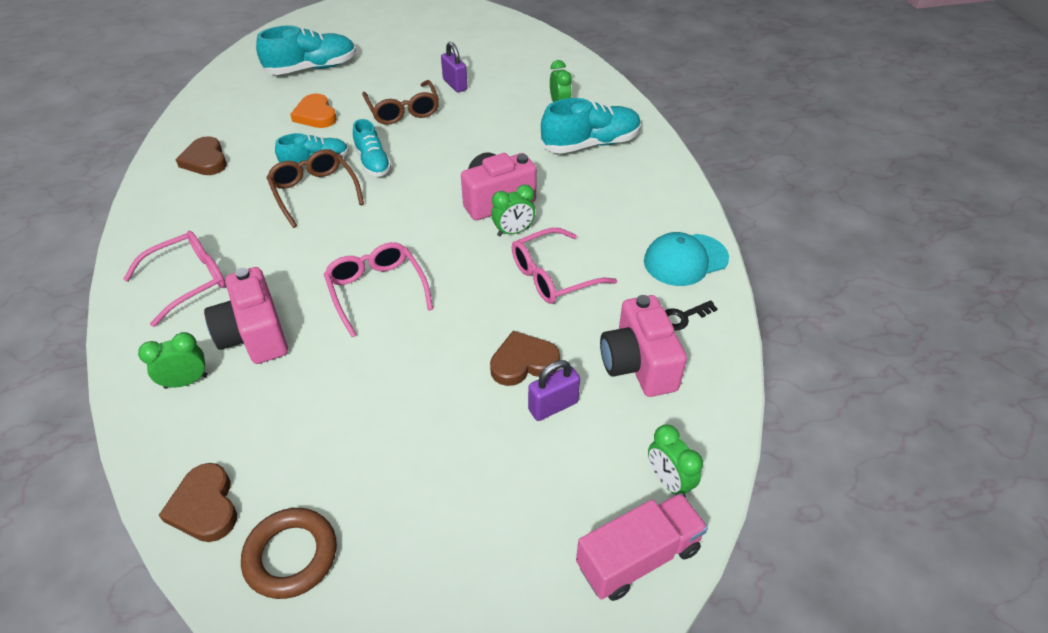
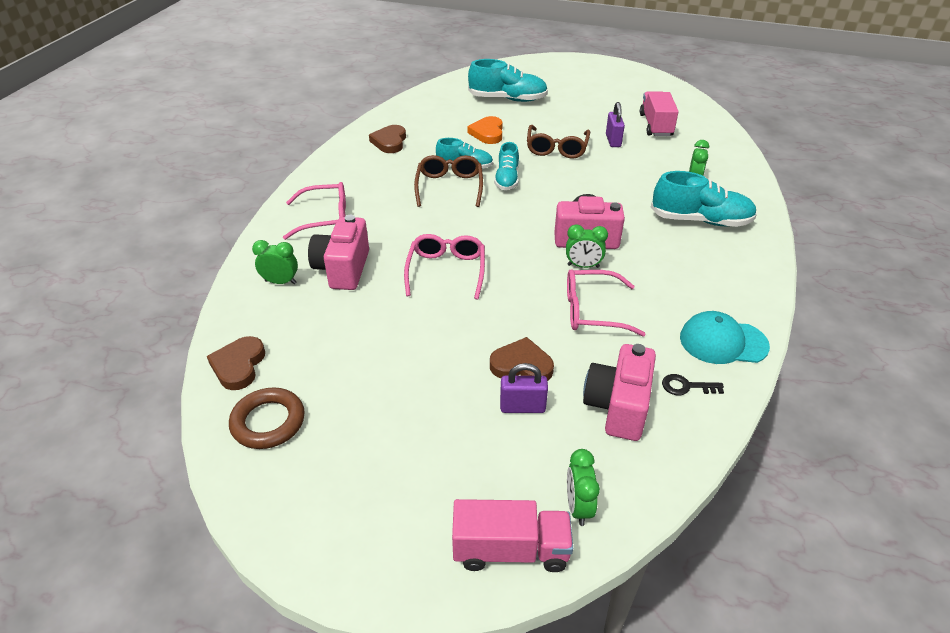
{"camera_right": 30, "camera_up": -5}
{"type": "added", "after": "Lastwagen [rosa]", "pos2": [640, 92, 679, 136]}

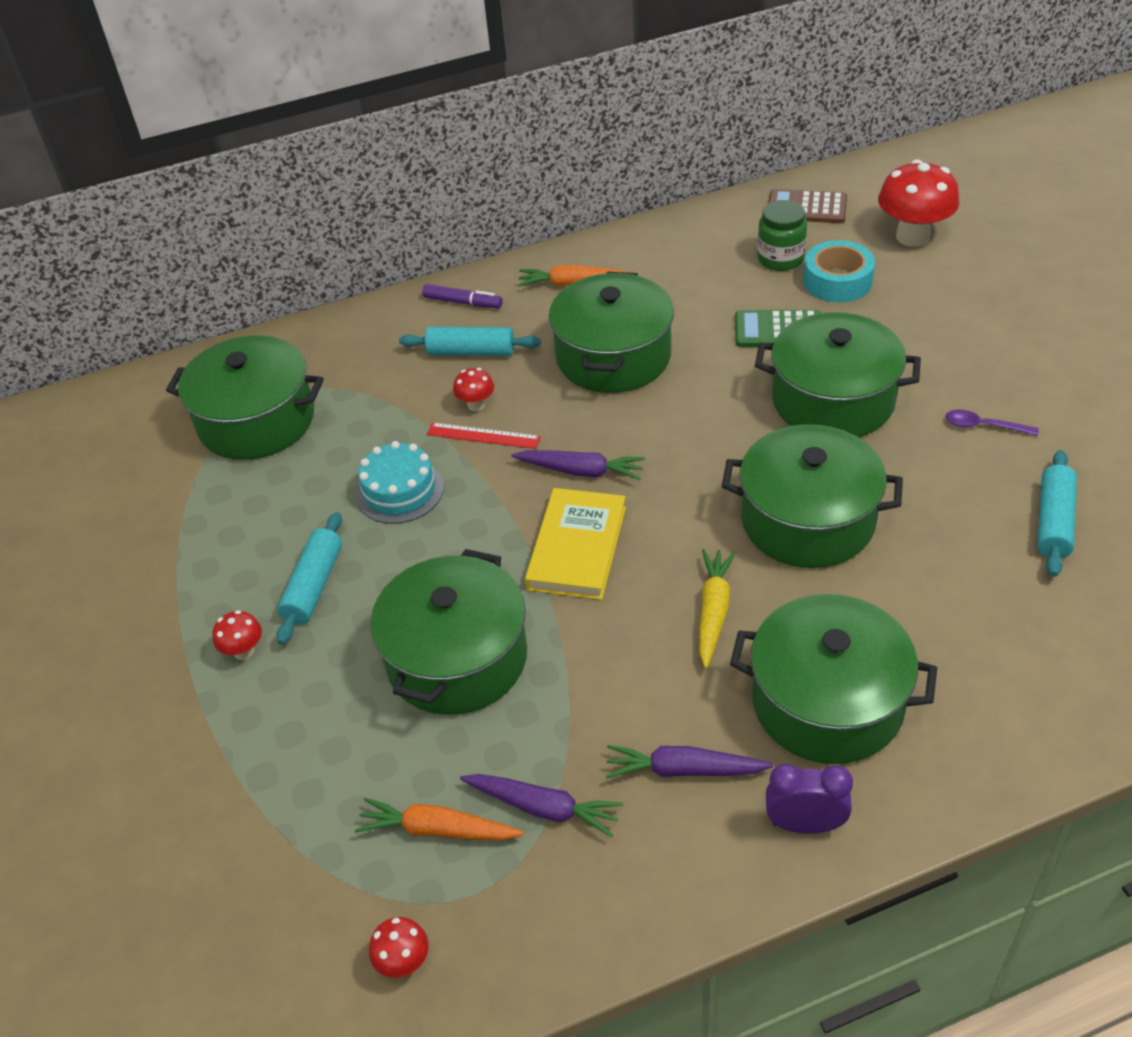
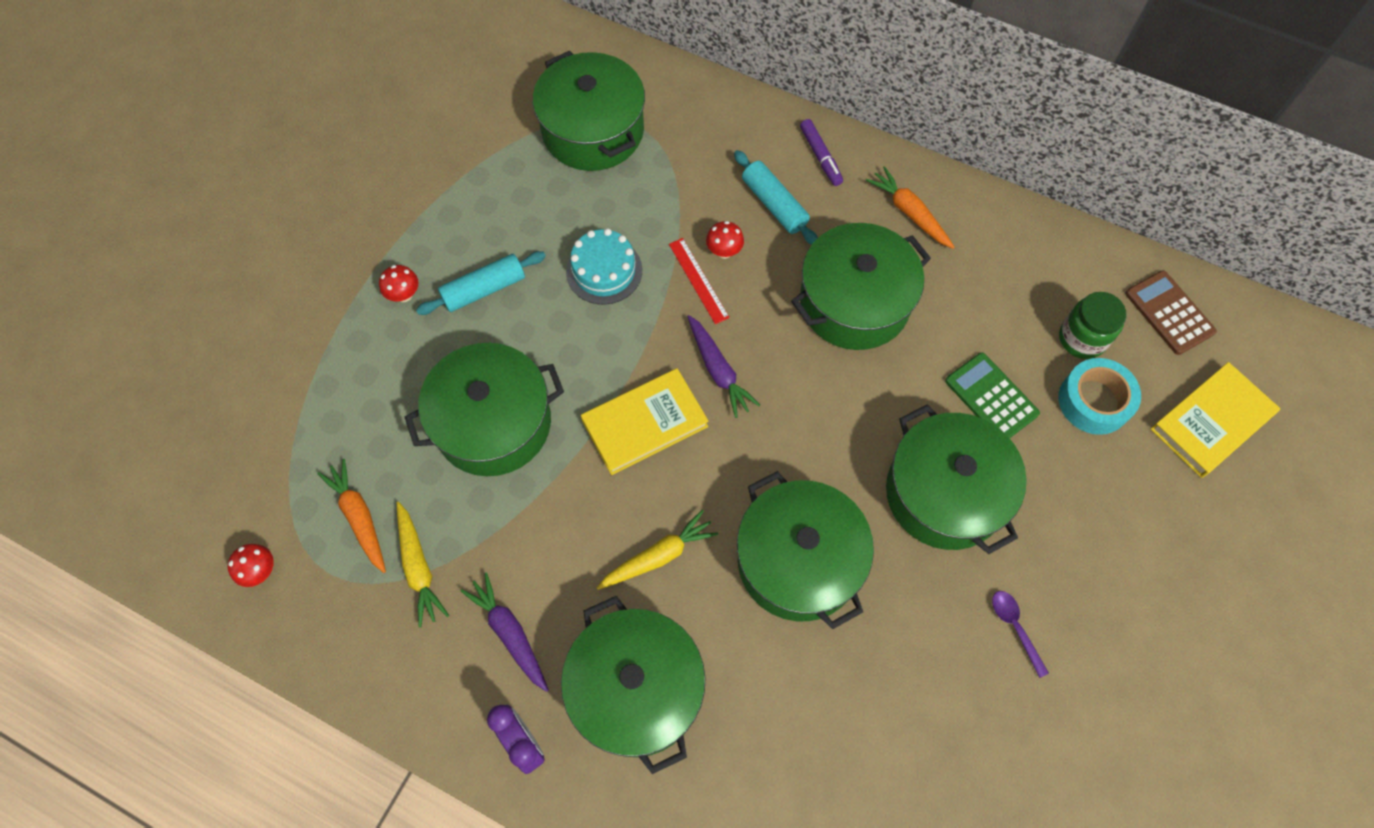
{"camera_right": 45, "camera_up": 20}
{"type": "recoloured", "before": "Karotte [lila]", "after": "Karotte [gelb]", "pos1": [460, 774, 623, 837], "pos2": [397, 502, 449, 628]}
{"type": "replaced", "before": "Pilz [rot]", "after": "Buch [gelb]", "pos1": [878, 159, 959, 247], "pos2": [1150, 362, 1280, 478]}
{"type": "removed", "before": "Nudelholz [türkis]", "pos1": [1037, 450, 1077, 577]}

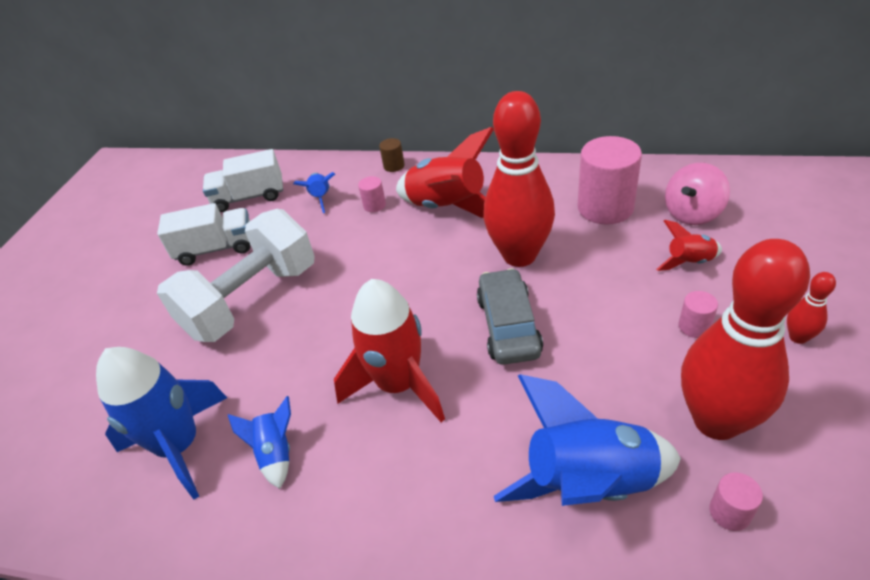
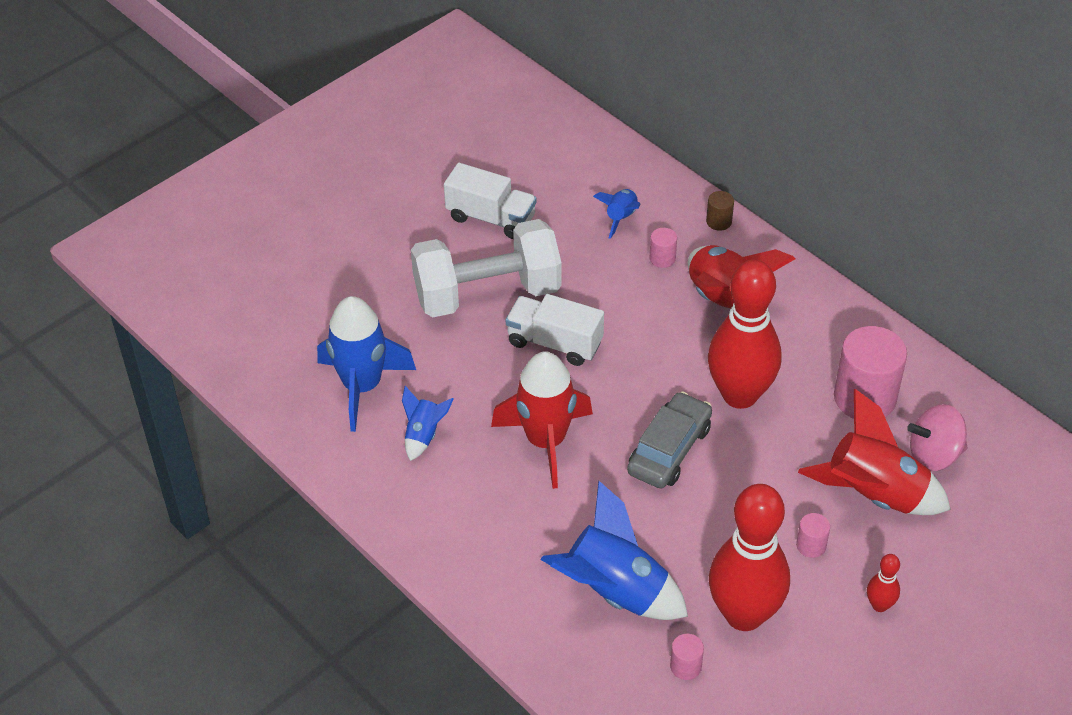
{"camera_right": 30, "camera_up": 5}
{"type": "moved", "before": "Lastwagen [weiß]", "pos1": [203, 149, 283, 212], "pos2": [506, 294, 604, 366]}
{"type": "resized", "before": "Rakete [rot]", "pos1": [656, 220, 722, 271], "pos2": [798, 389, 951, 515], "scale": 1.99}

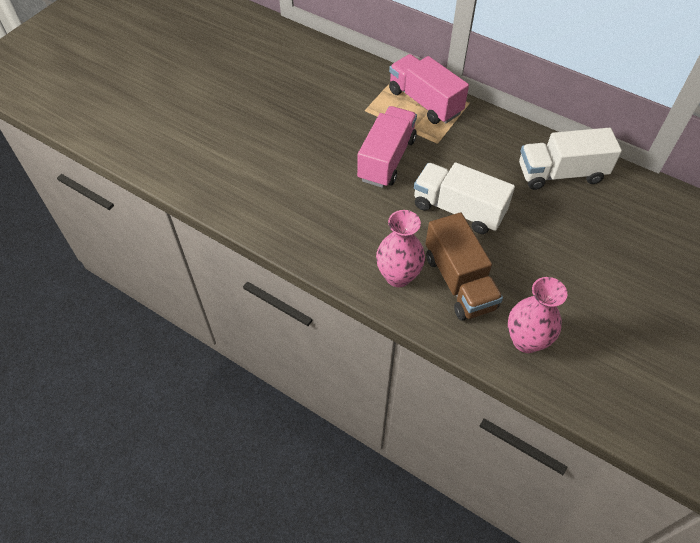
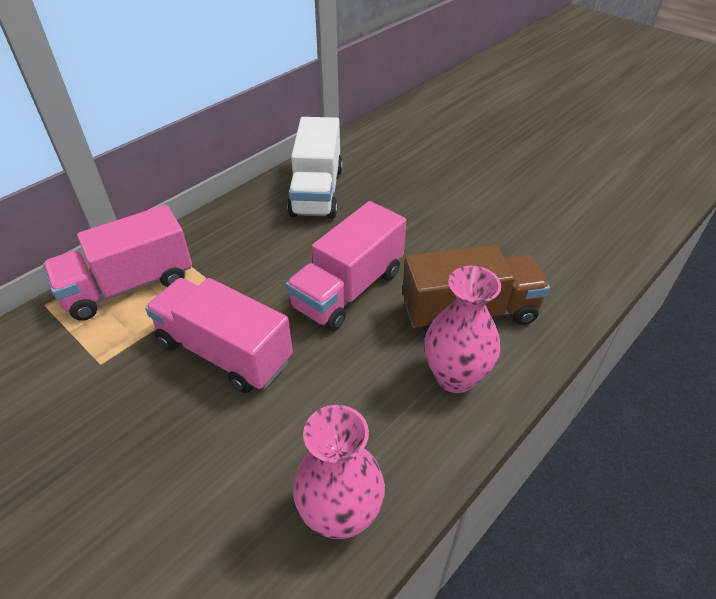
{"camera_right": -80, "camera_up": -10}
{"type": "recoloured", "before": "Lastwagen [weiß]", "after": "Lastwagen [rosa]", "pos1": [414, 162, 515, 234], "pos2": [286, 201, 406, 331]}
{"type": "moved", "before": "Vase [rosa]", "pos1": [508, 277, 567, 353], "pos2": [293, 405, 385, 539]}

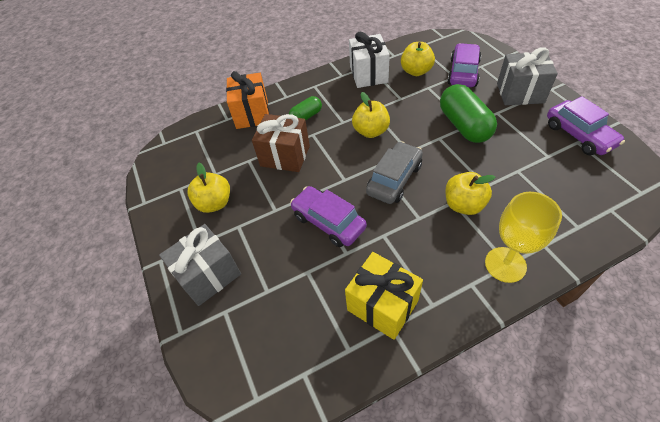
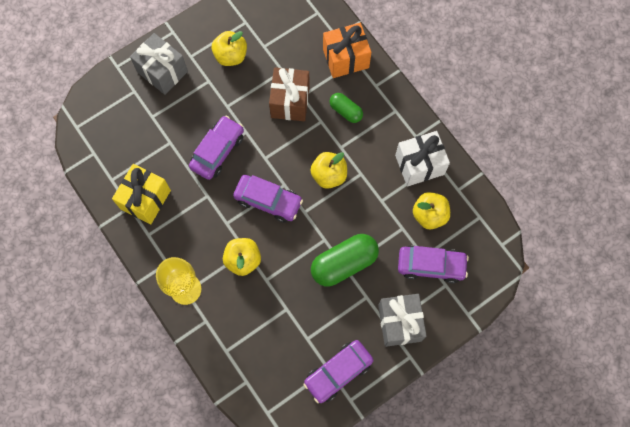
{"camera_right": 75, "camera_up": 20}
{"type": "recoloured", "before": "Auto [grau]", "after": "Auto [lila]", "pos1": [366, 141, 423, 204], "pos2": [233, 175, 303, 223]}

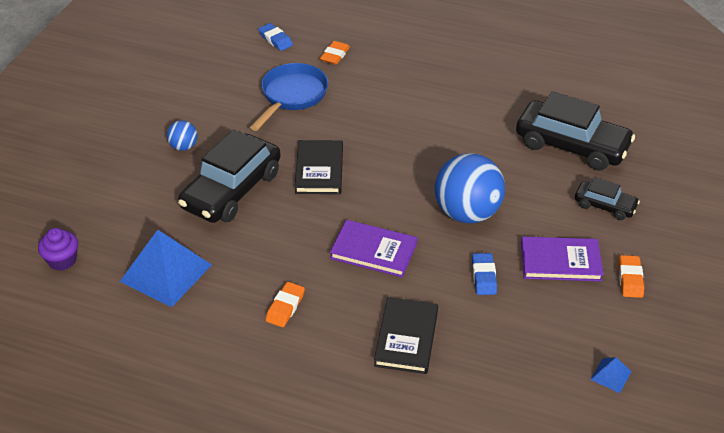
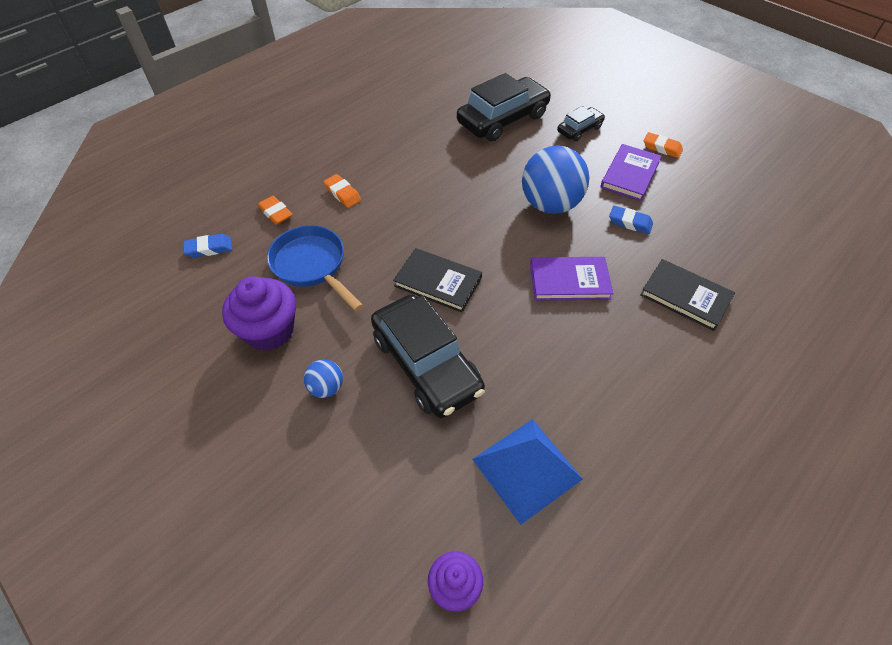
{"camera_right": -65, "camera_up": 10}
{"type": "added", "after": "Muffin [lila]", "pos2": [222, 276, 296, 351]}
{"type": "moved", "before": "Radiergummi [orange]", "pos1": [266, 282, 305, 327], "pos2": [324, 174, 361, 208]}
{"type": "turned", "before": "Buch [lila]", "pos1": [330, 220, 417, 277], "pos2": [530, 257, 614, 301], "turn": 45}
{"type": "removed", "before": "Pyramide [blau]", "pos1": [590, 357, 632, 393]}

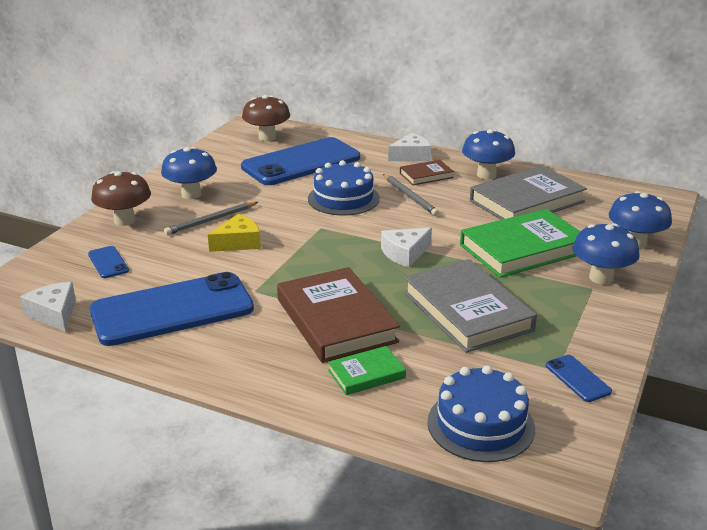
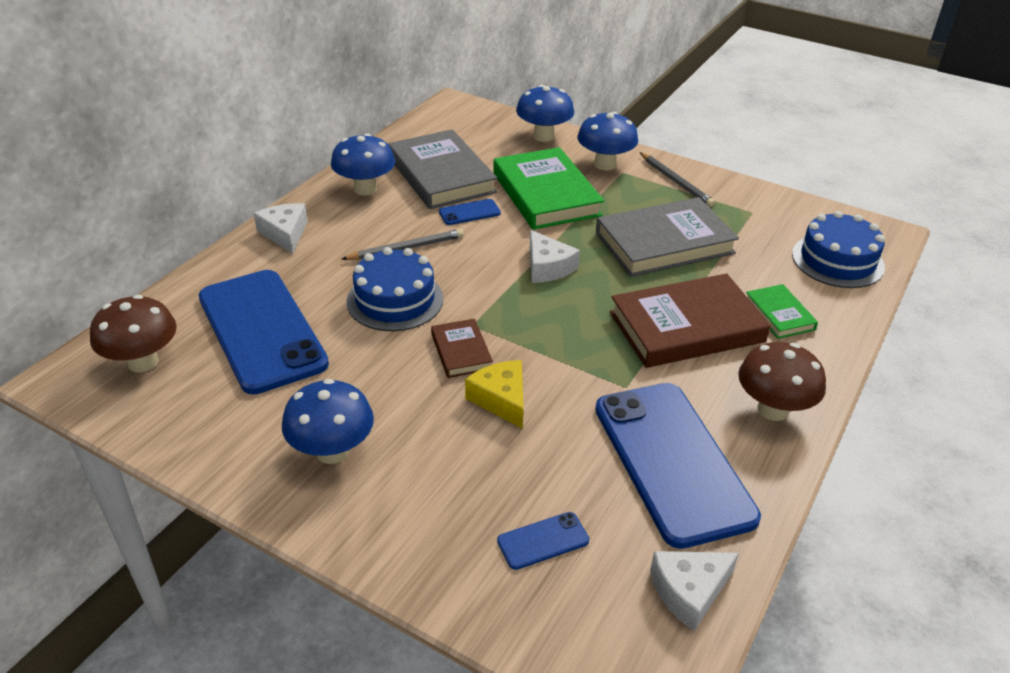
{"camera_right": -85, "camera_up": 10}
{"type": "moved", "before": "Buch [braun]", "pos1": [400, 160, 454, 185], "pos2": [431, 319, 493, 378]}
{"type": "moved", "before": "Handy [blau]", "pos1": [546, 355, 612, 402], "pos2": [439, 199, 501, 225]}
{"type": "moved", "before": "Bleistift [grau]", "pos1": [164, 202, 258, 235], "pos2": [640, 152, 715, 207]}
{"type": "moved", "before": "Pilz [braun]", "pos1": [91, 171, 151, 226], "pos2": [738, 342, 826, 421]}

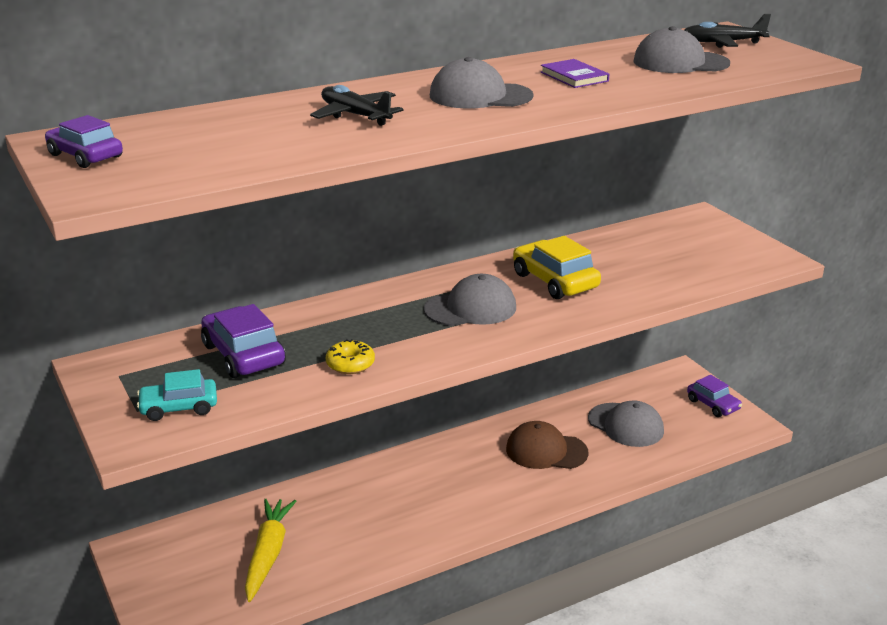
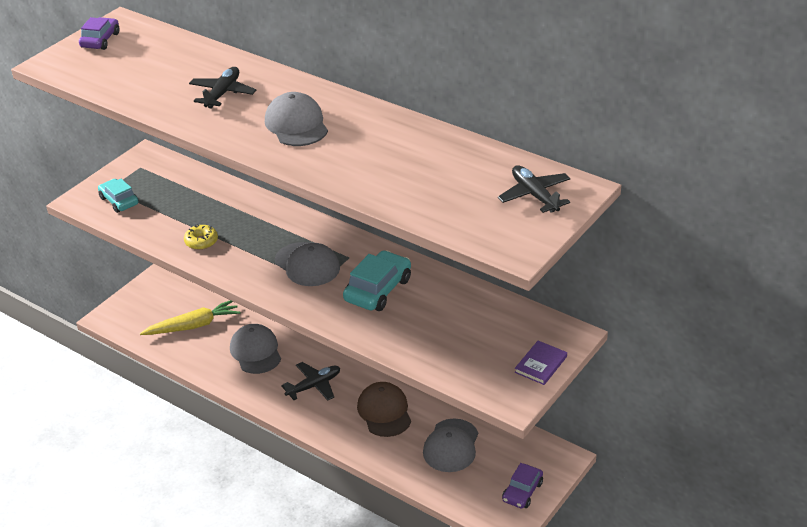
{"camera_right": 65, "camera_up": 10}
{"type": "moved", "before": "Kappe [grau]", "pos1": [633, 26, 730, 73], "pos2": [230, 324, 281, 374]}
{"type": "added", "after": "Flugzeug [schwarz]", "pos2": [281, 362, 340, 401]}
{"type": "recoloured", "before": "Auto [gelb]", "after": "Auto [türkis]", "pos1": [513, 236, 601, 299], "pos2": [343, 250, 411, 311]}
{"type": "moved", "before": "Buch [lila]", "pos1": [541, 59, 609, 88], "pos2": [515, 341, 567, 385]}
{"type": "removed", "before": "Auto [lila]", "pos1": [201, 304, 286, 378]}

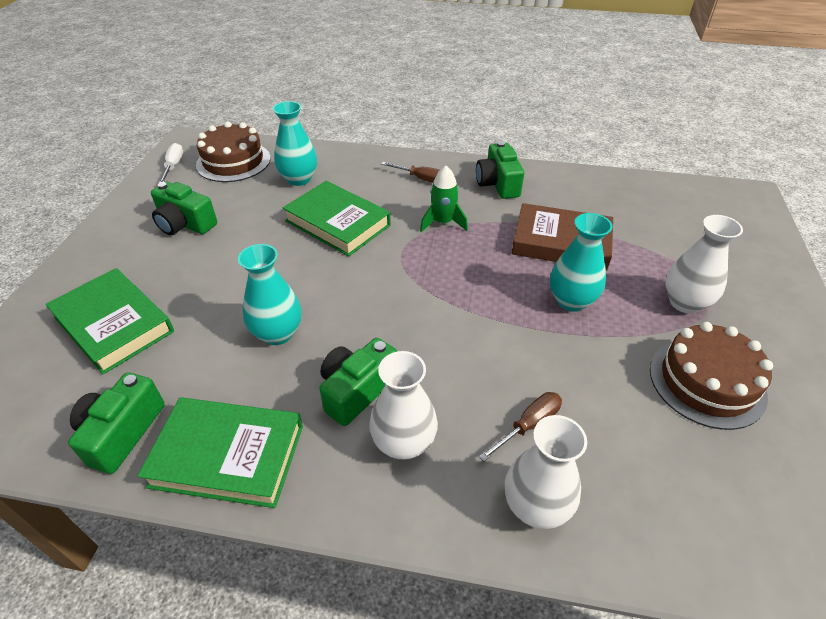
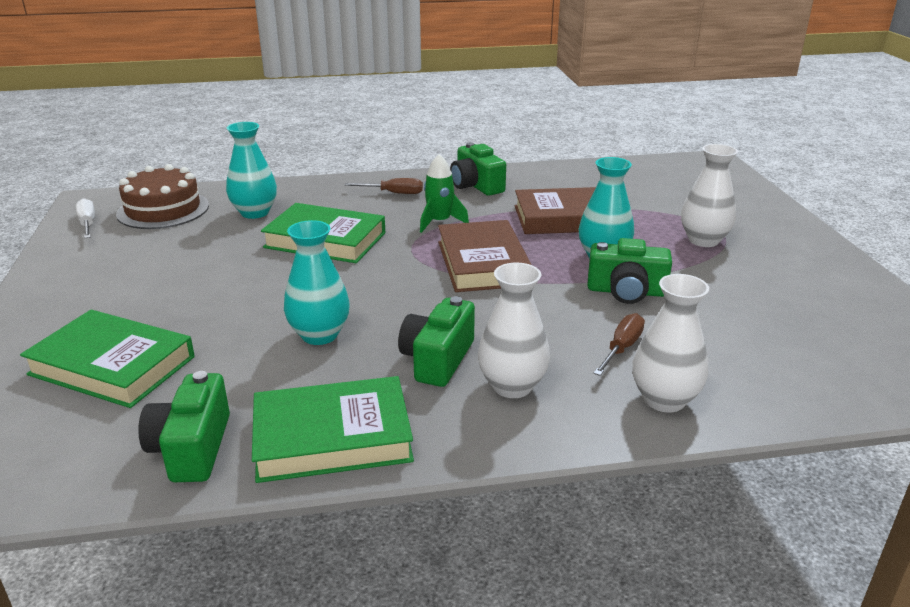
{"camera_right": -20, "camera_up": -15}
{"type": "added", "after": "Buch [braun]", "pos2": [438, 220, 532, 292]}
{"type": "moved", "before": "Kamera [grün]", "pos1": [151, 182, 217, 235], "pos2": [588, 238, 672, 304]}
{"type": "removed", "before": "Kuchen [braun]", "pos1": [650, 322, 773, 430]}

